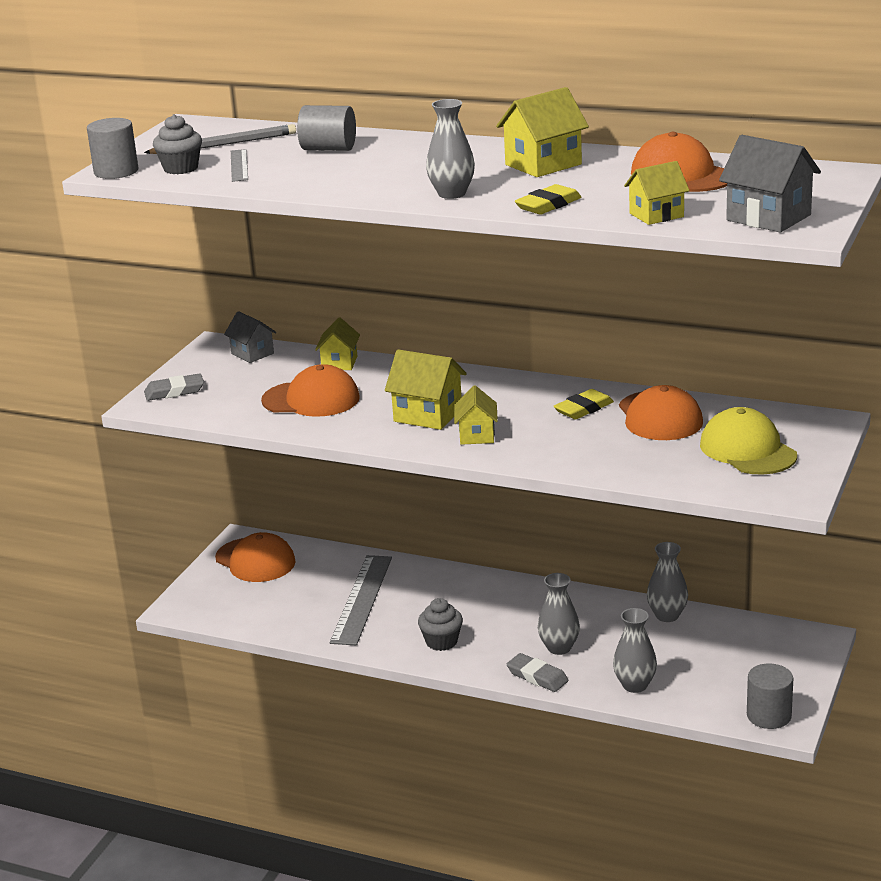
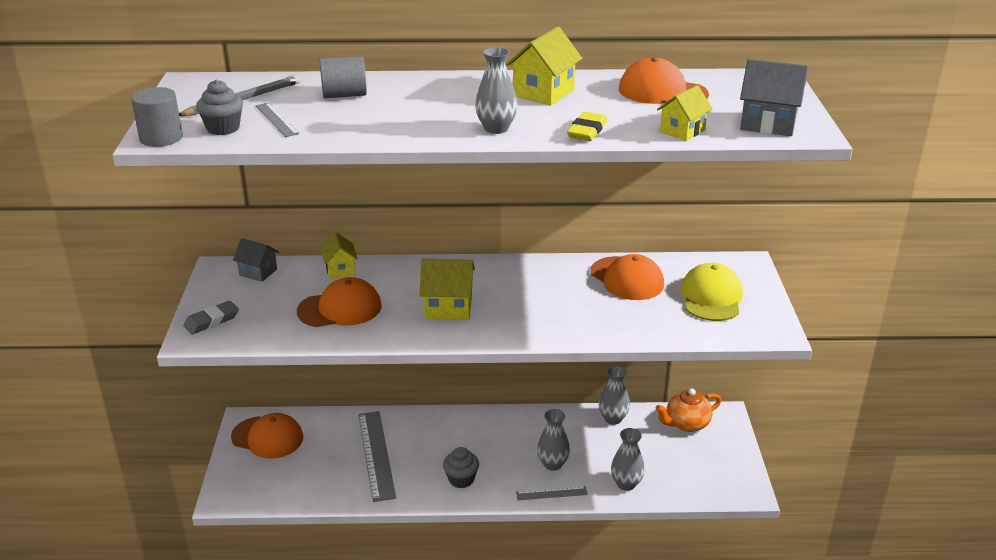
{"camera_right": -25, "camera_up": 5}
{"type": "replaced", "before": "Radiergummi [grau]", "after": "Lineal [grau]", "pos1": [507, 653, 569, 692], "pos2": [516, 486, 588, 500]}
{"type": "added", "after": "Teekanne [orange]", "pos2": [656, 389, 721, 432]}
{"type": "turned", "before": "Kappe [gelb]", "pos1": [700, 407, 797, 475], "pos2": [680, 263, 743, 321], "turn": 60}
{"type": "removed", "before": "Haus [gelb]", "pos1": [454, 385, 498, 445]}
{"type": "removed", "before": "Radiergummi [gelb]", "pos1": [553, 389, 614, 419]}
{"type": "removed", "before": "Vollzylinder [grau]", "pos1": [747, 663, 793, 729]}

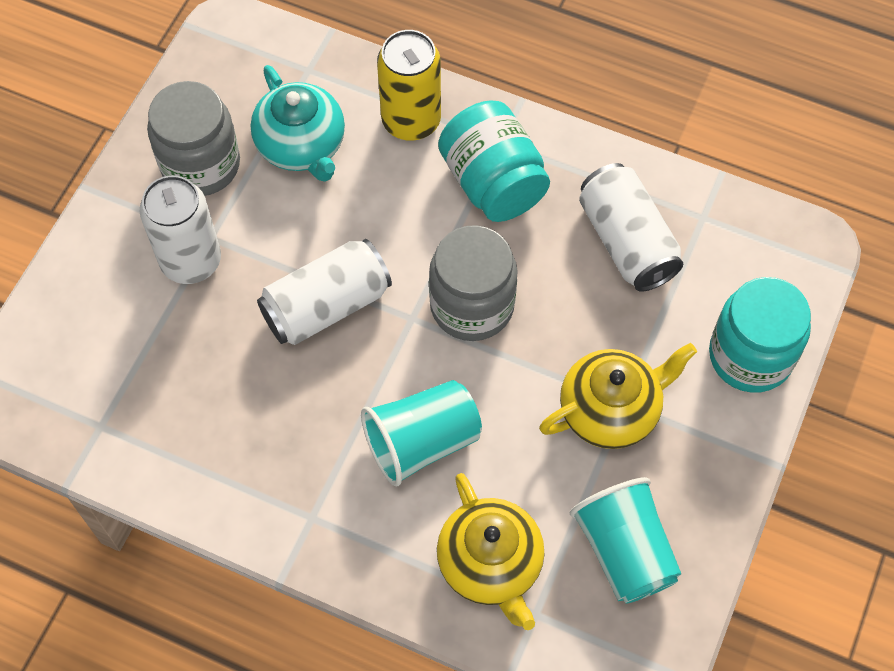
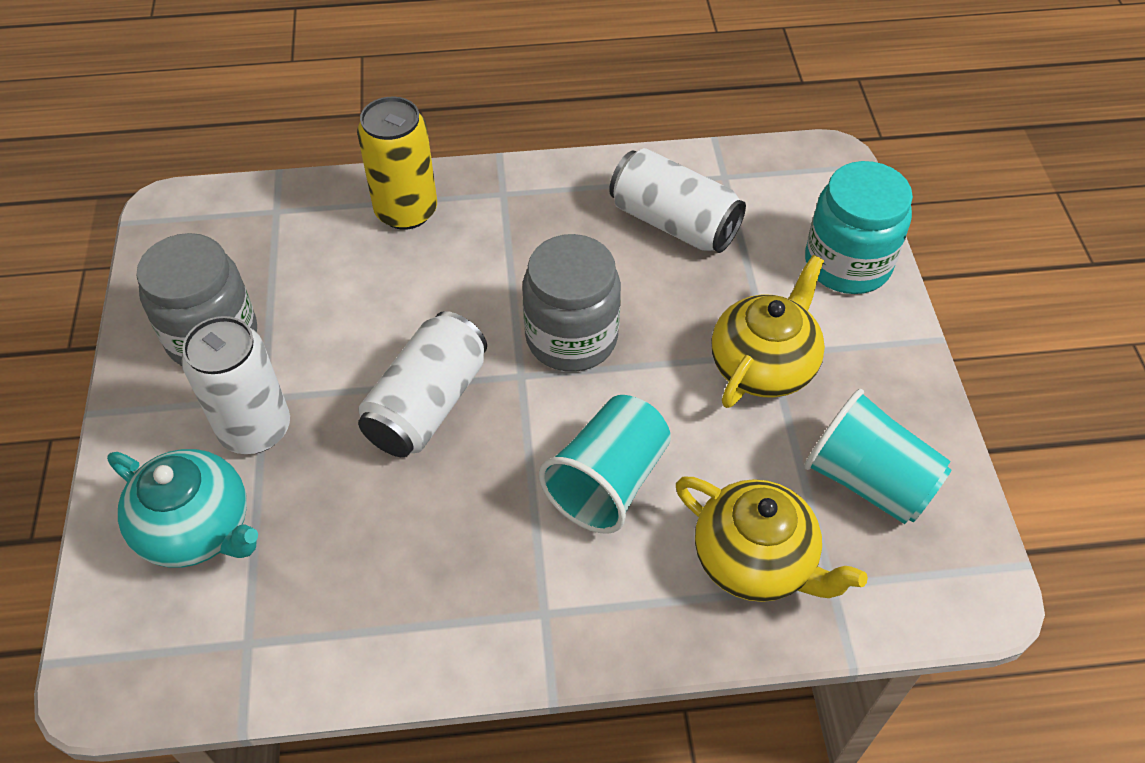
{"camera_right": -30, "camera_up": -10}
{"type": "moved", "before": "Teekanne [türkis]", "pos1": [251, 65, 345, 182], "pos2": [107, 449, 258, 568]}
{"type": "removed", "before": "Einmachglas [türkis]", "pos1": [438, 101, 550, 222]}

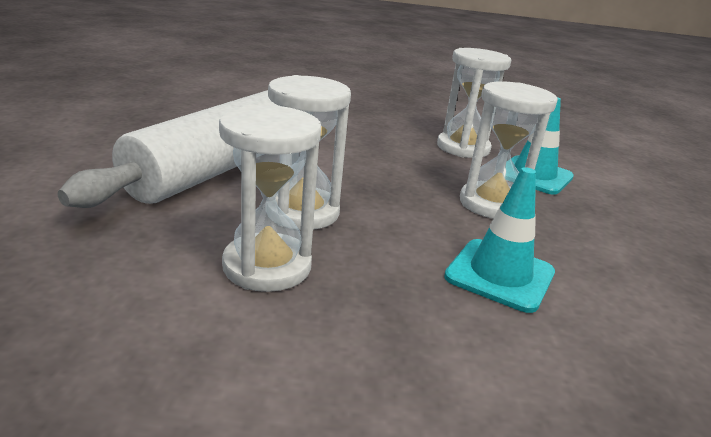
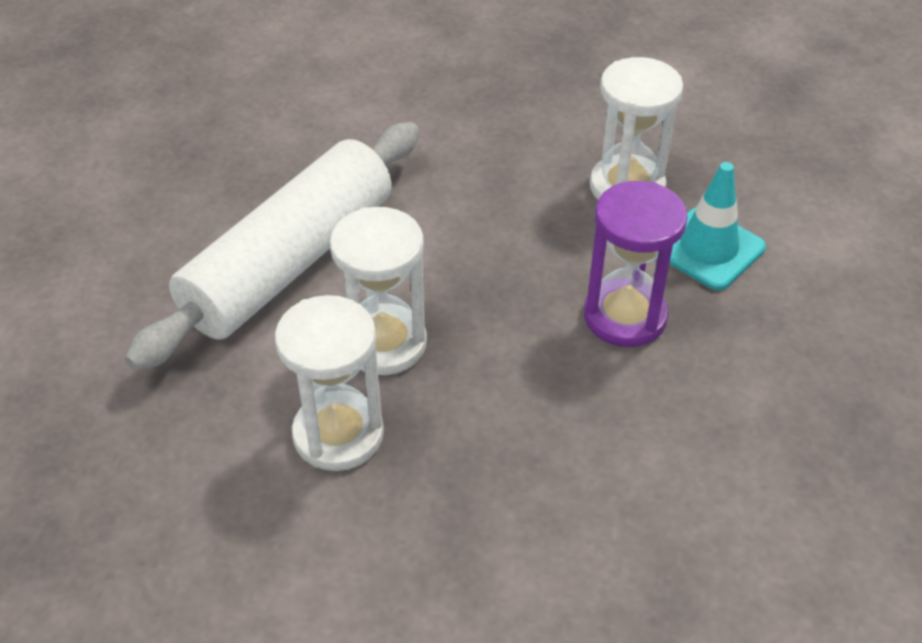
{"camera_right": 10, "camera_up": 20}
{"type": "recoloured", "before": "Sanduhr [weiß]", "after": "Sanduhr [lila]", "pos1": [460, 81, 558, 219], "pos2": [584, 181, 688, 347]}
{"type": "removed", "before": "Leitkegel [türkis]", "pos1": [444, 167, 555, 313]}

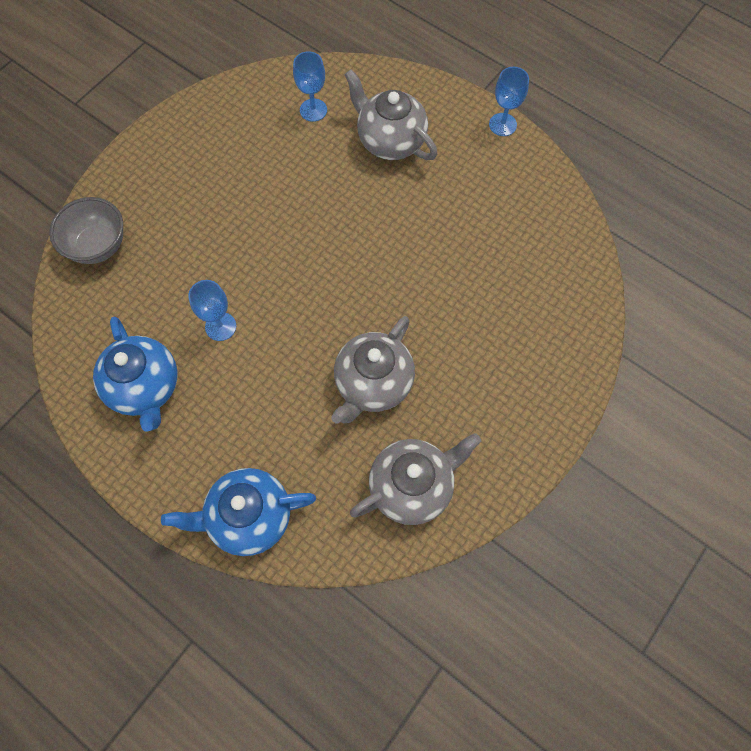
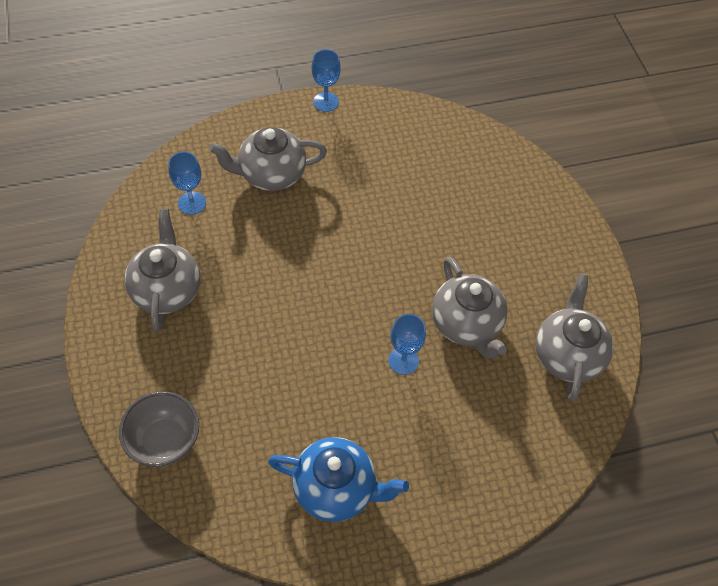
{"camera_right": -55, "camera_up": -10}
{"type": "added", "after": "Teekanne [grau]", "pos2": [125, 209, 200, 332]}
{"type": "moved", "before": "Kelch [blau]", "pos1": [188, 280, 236, 341], "pos2": [388, 314, 426, 375]}
{"type": "removed", "before": "Teekanne [blau]", "pos1": [161, 468, 316, 556]}

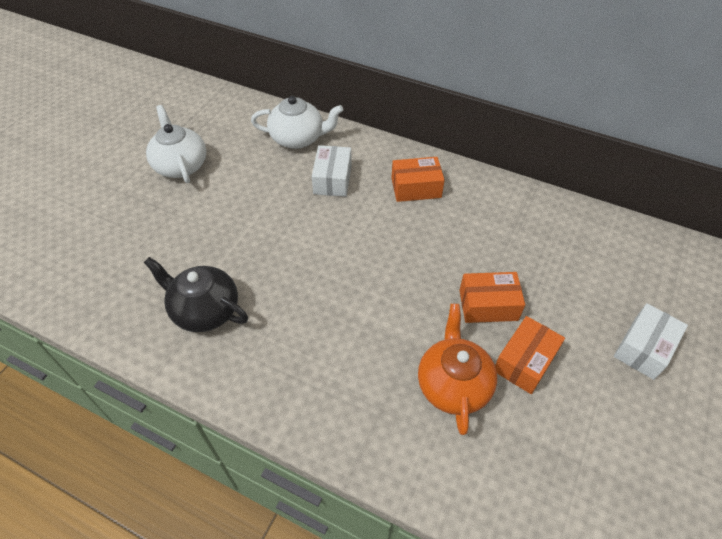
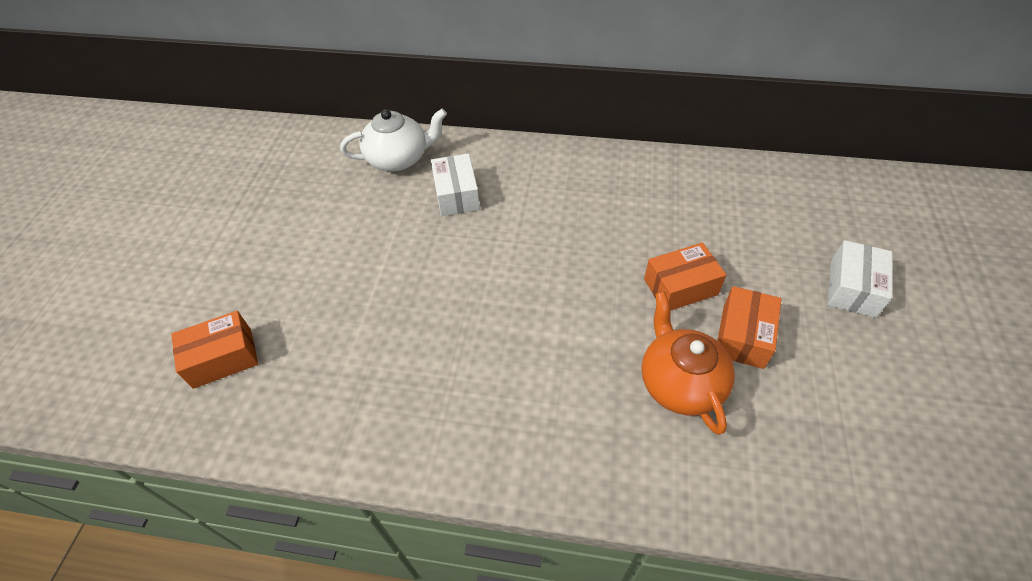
{"camera_right": -15, "camera_up": 0}
{"type": "moved", "before": "Schachtel [orange]", "pos1": [392, 157, 445, 202], "pos2": [171, 311, 258, 389]}
{"type": "removed", "before": "Teekanne [schwarz]", "pos1": [144, 257, 248, 332]}
{"type": "removed", "before": "Teekanne [weiß]", "pos1": [146, 105, 206, 183]}

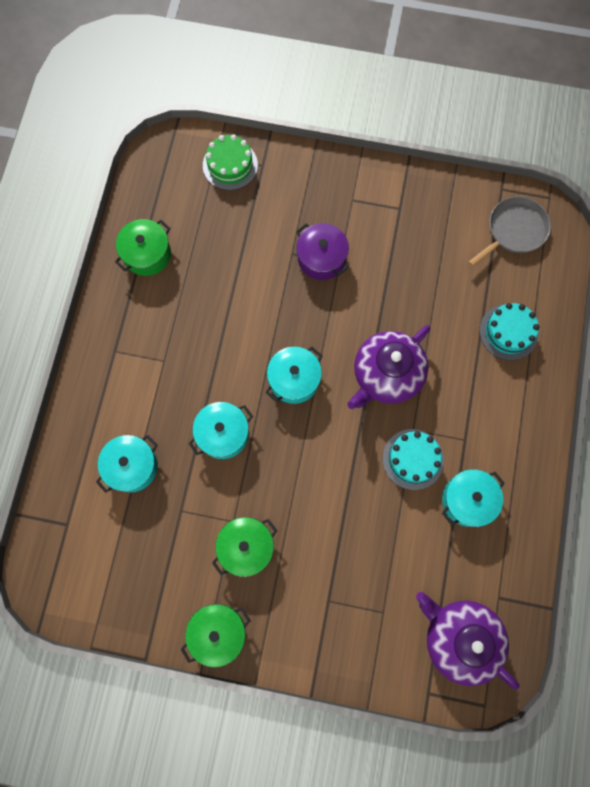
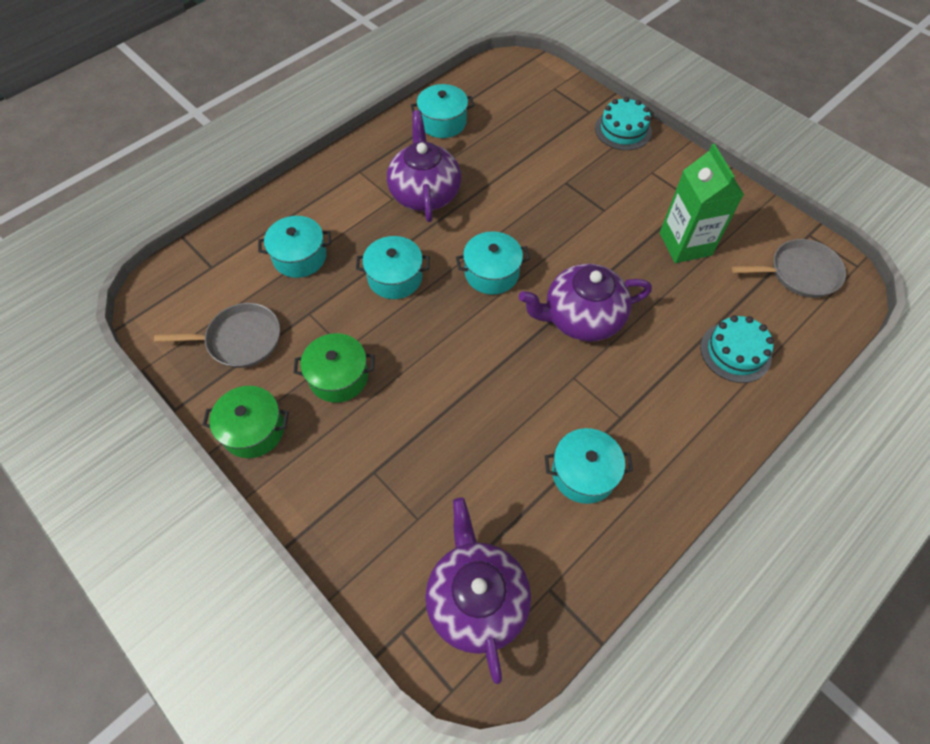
{"camera_right": 35, "camera_up": -15}
{"type": "added", "after": "Pfanne [grau]", "pos2": [154, 303, 280, 368]}
{"type": "added", "after": "Teekanne [lila]", "pos2": [387, 110, 461, 222]}
{"type": "recoloured", "before": "Kochtopf [grün]", "after": "Kochtopf [türkis]", "pos1": [115, 219, 171, 276], "pos2": [411, 84, 475, 138]}
{"type": "moved", "before": "Kuchen [türkis]", "pos1": [383, 429, 444, 490], "pos2": [595, 97, 652, 150]}
{"type": "added", "after": "Getränkekarton [grün]", "pos2": [660, 144, 744, 263]}
{"type": "removed", "before": "Kuchen [grün]", "pos1": [203, 134, 258, 190]}
{"type": "removed", "before": "Kochtopf [lila]", "pos1": [296, 223, 349, 280]}

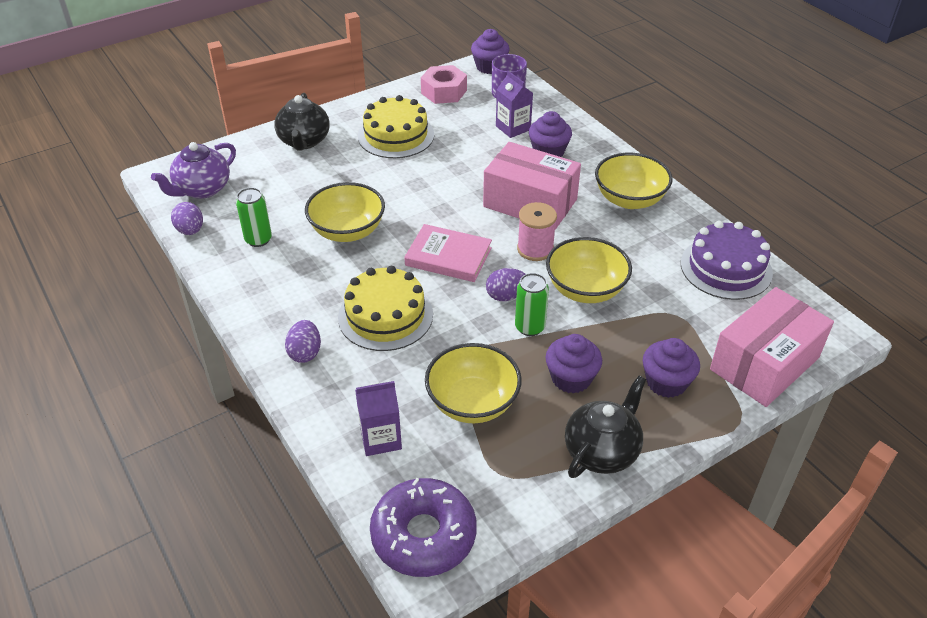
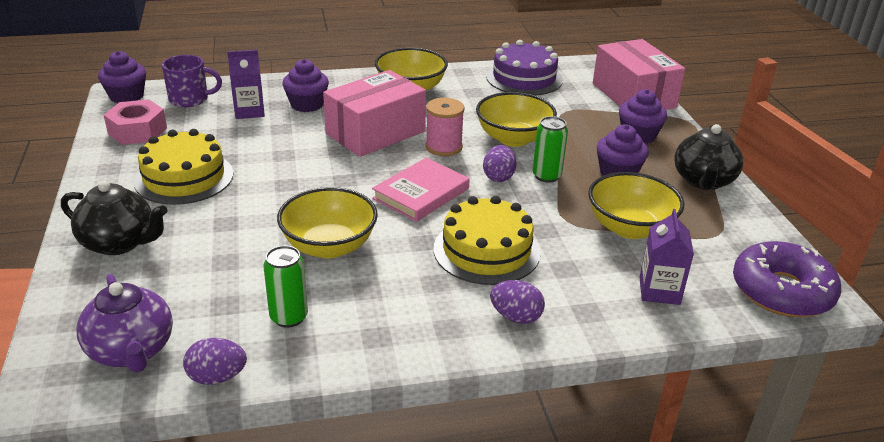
{"camera_right": -70, "camera_up": -10}
{"type": "turned", "before": "Teekanne [schwarz]", "pos1": [565, 376, 646, 478], "pos2": [674, 124, 744, 190], "turn": -135}

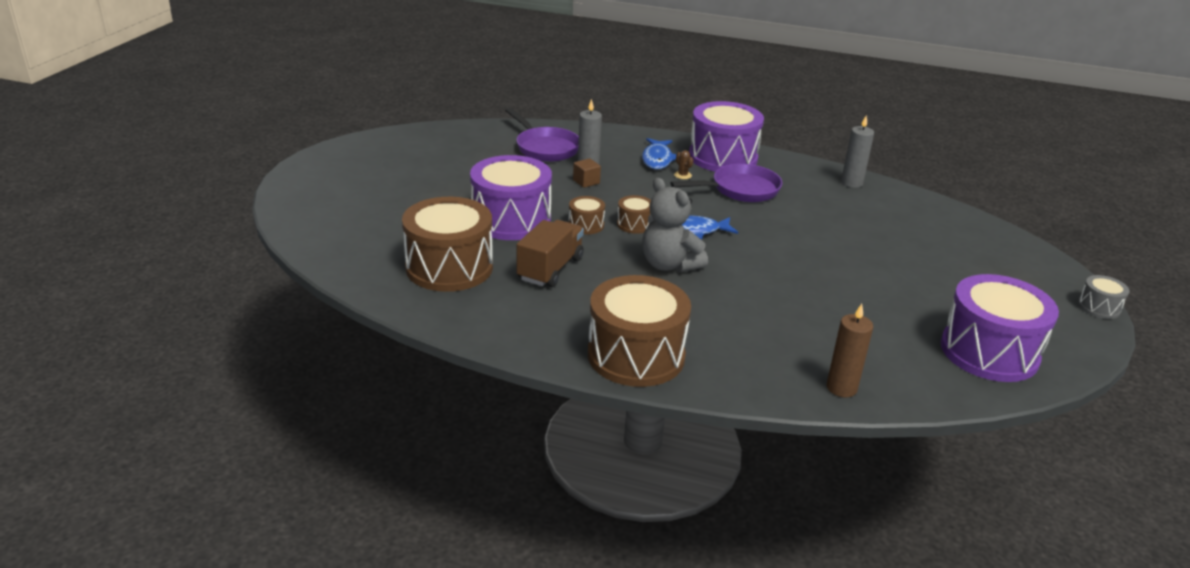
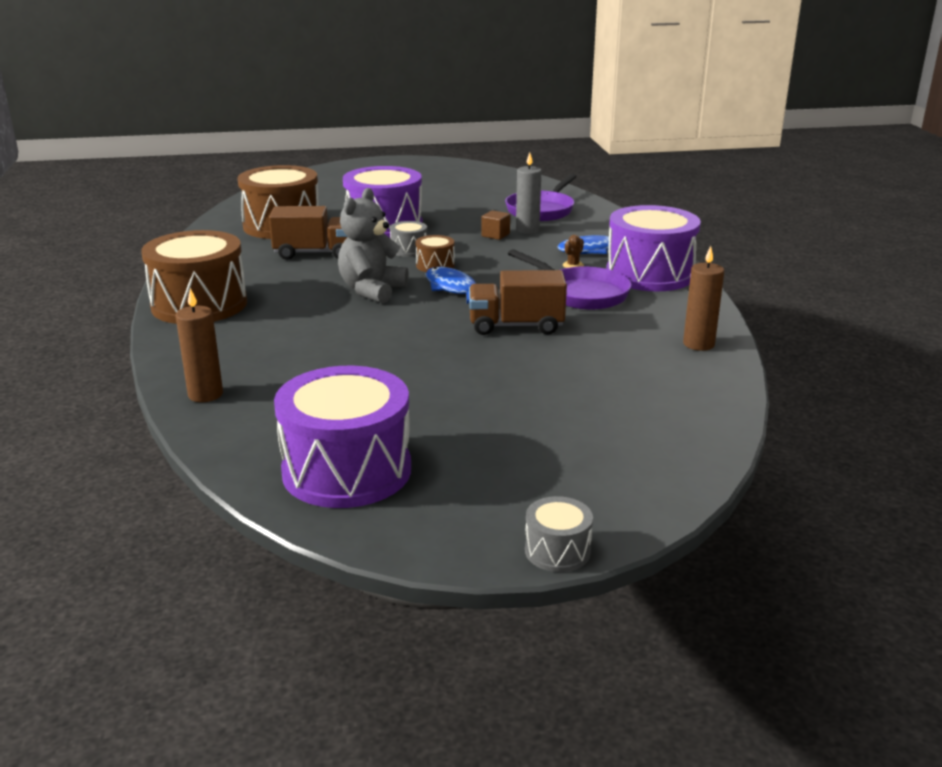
{"camera_right": 65, "camera_up": -5}
{"type": "recoloured", "before": "Trommel [braun]", "after": "Trommel [grau]", "pos1": [569, 196, 605, 234], "pos2": [390, 221, 427, 257]}
{"type": "added", "after": "Lastwagen [braun]", "pos2": [469, 270, 567, 335]}
{"type": "recoloured", "before": "Kerze [grau]", "after": "Kerze [braun]", "pos1": [841, 115, 874, 188], "pos2": [683, 246, 724, 351]}

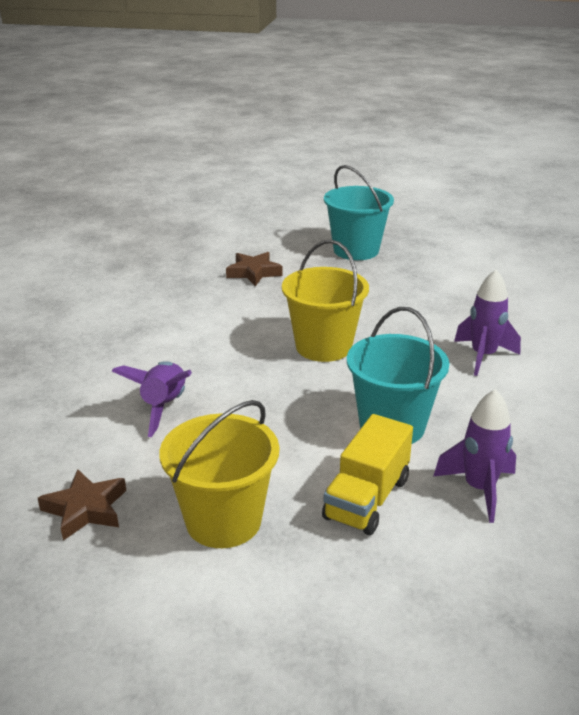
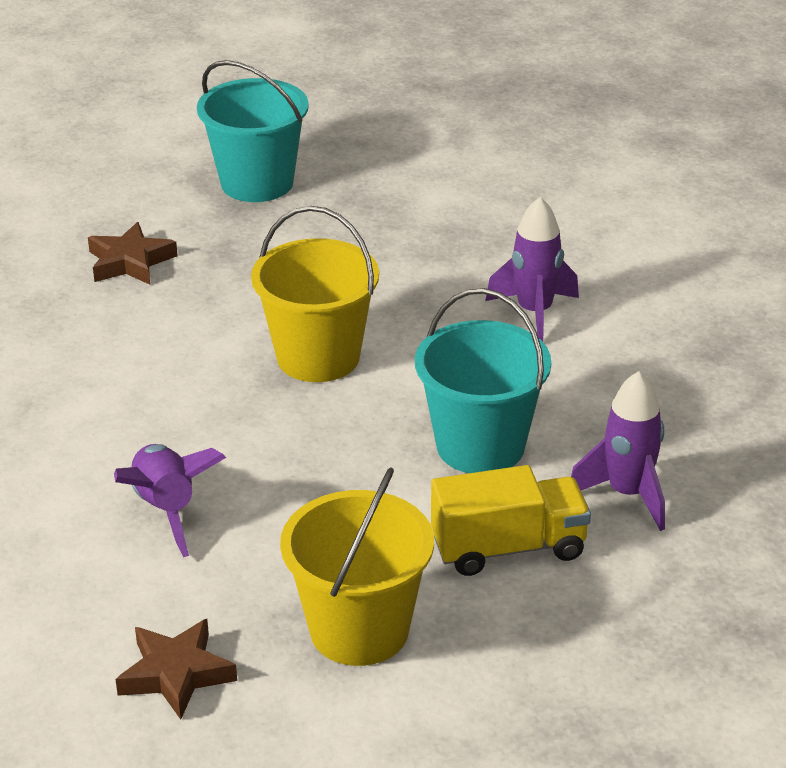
{"camera_right": -25, "camera_up": 5}
{"type": "turned", "before": "Lastwagen [gelb]", "pos1": [322, 414, 413, 535], "pos2": [431, 465, 591, 576], "turn": -105}

